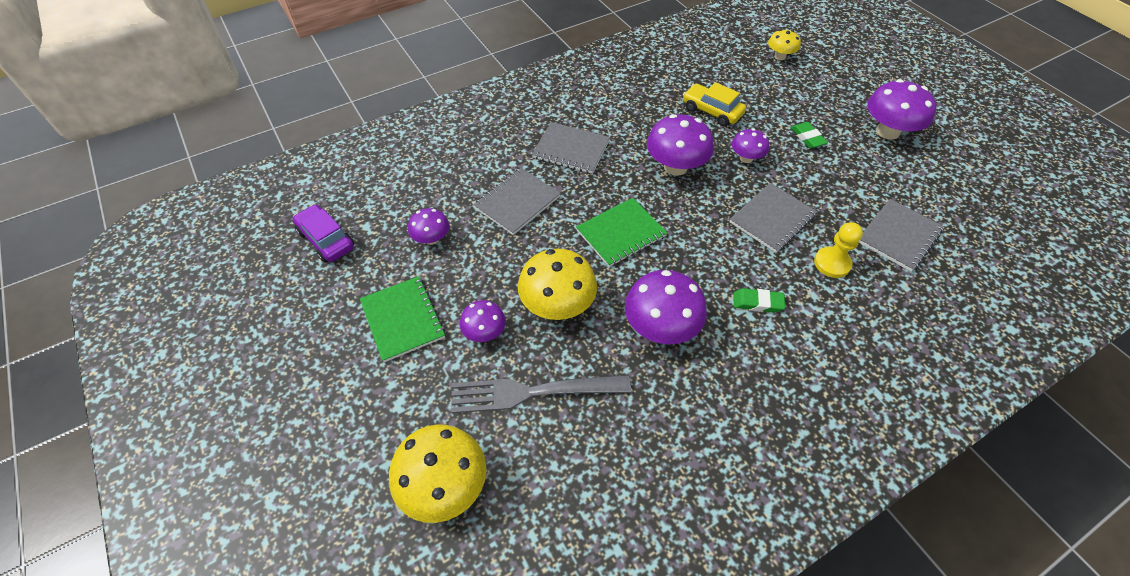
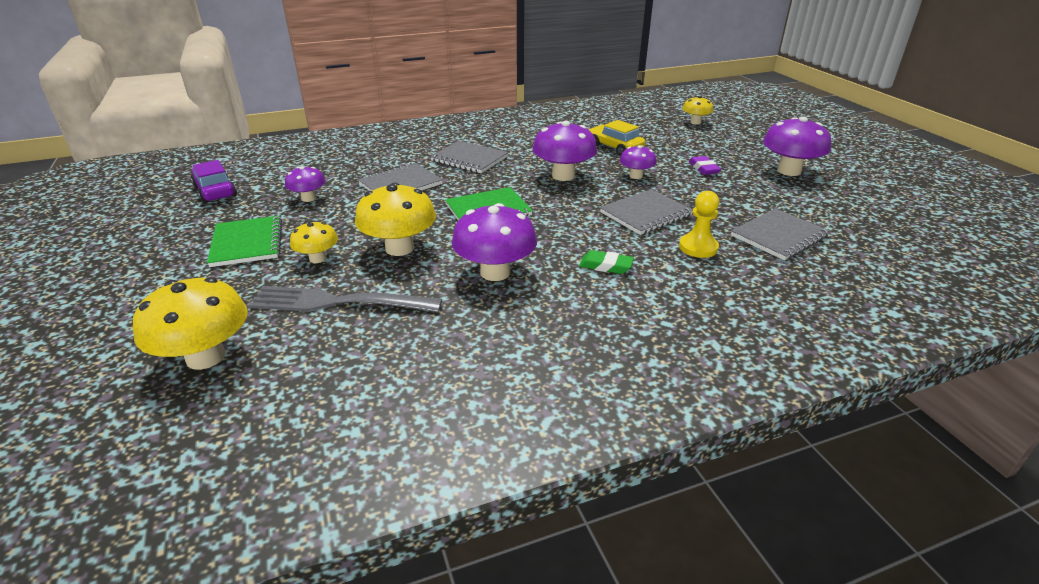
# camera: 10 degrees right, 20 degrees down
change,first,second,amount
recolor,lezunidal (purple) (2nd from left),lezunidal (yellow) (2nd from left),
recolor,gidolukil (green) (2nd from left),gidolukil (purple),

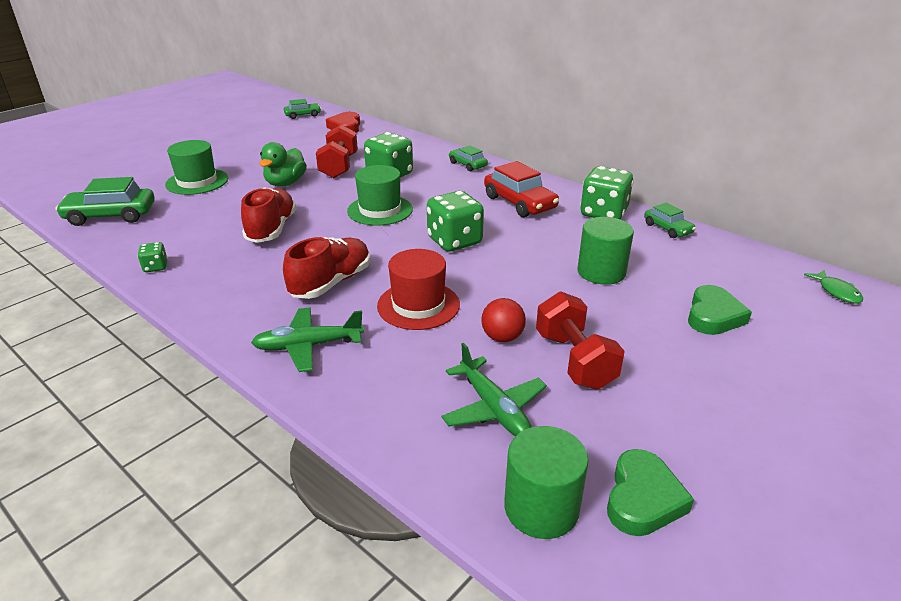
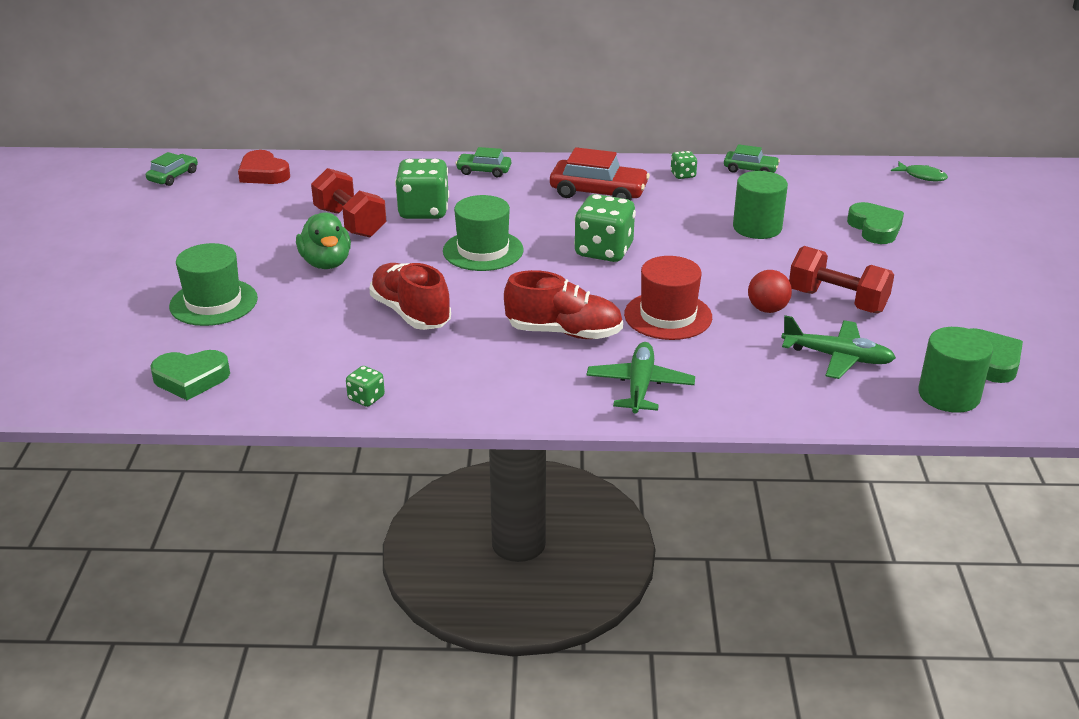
# camera: 40 degrees left, 0 degrees up
change,first,second,amount
replace,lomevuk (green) (1st from left),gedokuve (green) (1st from left),
rotate,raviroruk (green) (1st from left),,150 degrees clockwise
rotate,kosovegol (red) (2nd from left),,105 degrees clockwise
resize,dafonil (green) (4th from left),,x0.48

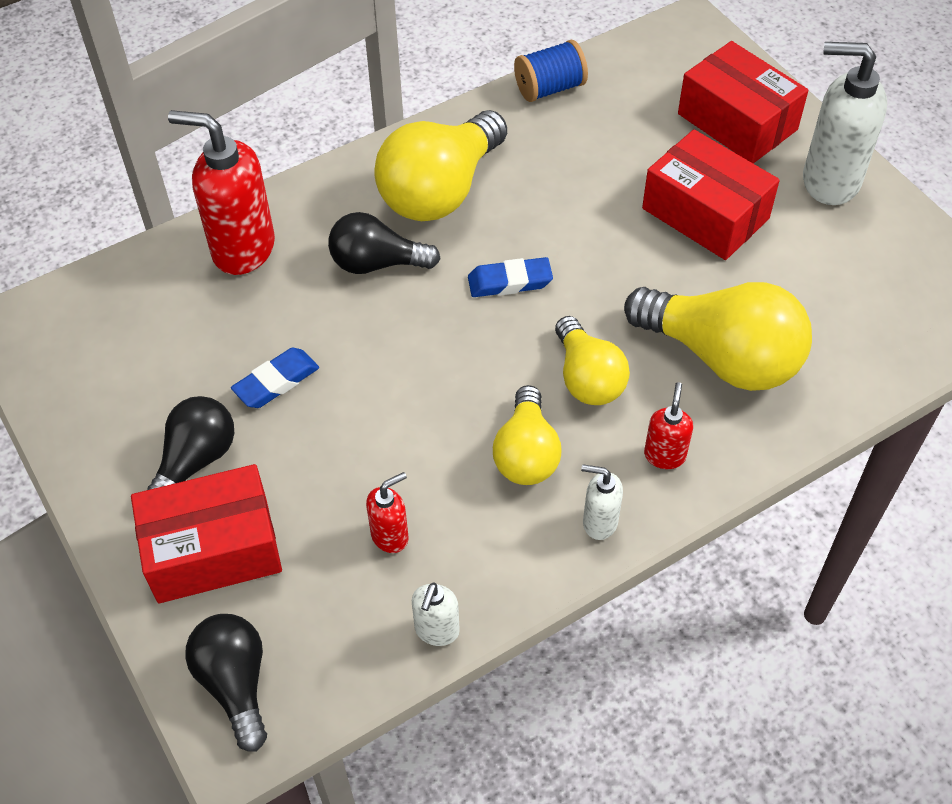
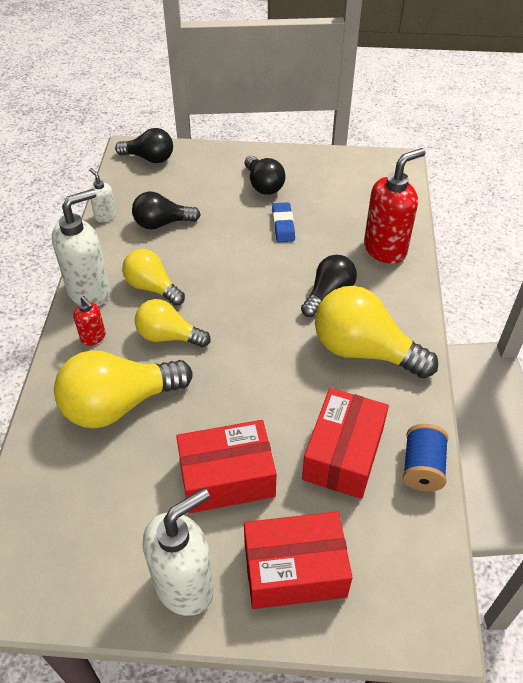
# camera: 125 degrees right, 5 degrees down
change,first,second,amount
delete,gidolukil (blue) (2nd from left),,
move,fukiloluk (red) (1st from left in the first image),fukiloluk (red) (3rd from left),
replace,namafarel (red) (2nd from left),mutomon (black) (2nd from left),
rotate,mutomon (yellow) (1st from left in the first image),mutomon (yellow) (4th from left),45 degrees counterclockwise
resize,namafarel (white) (2nd from left in the first image),namafarel (white) (1st from left),x2.03

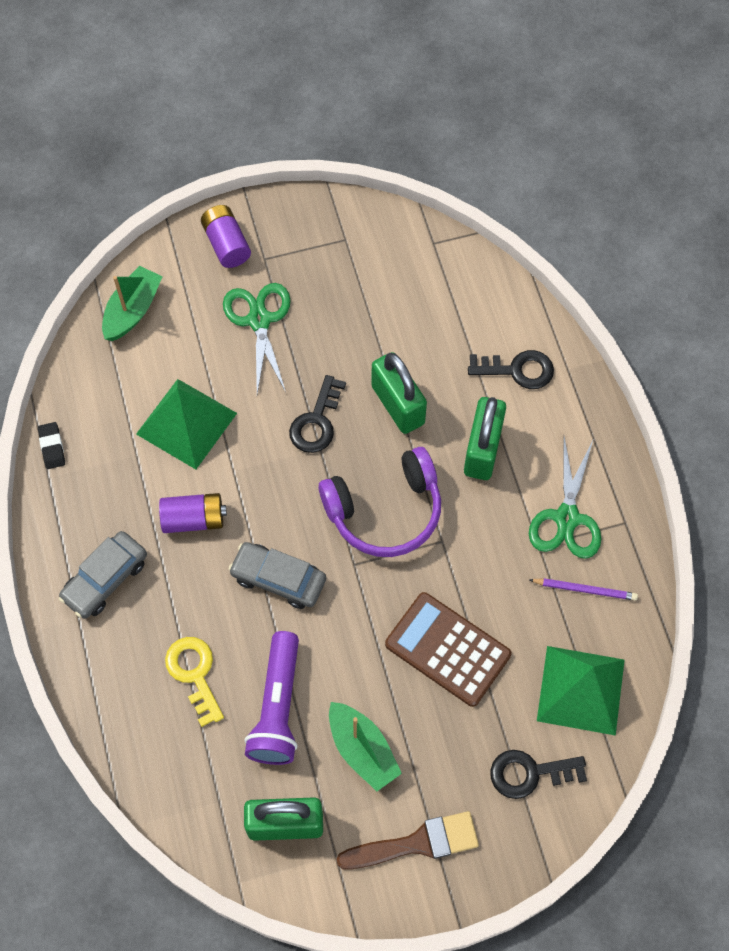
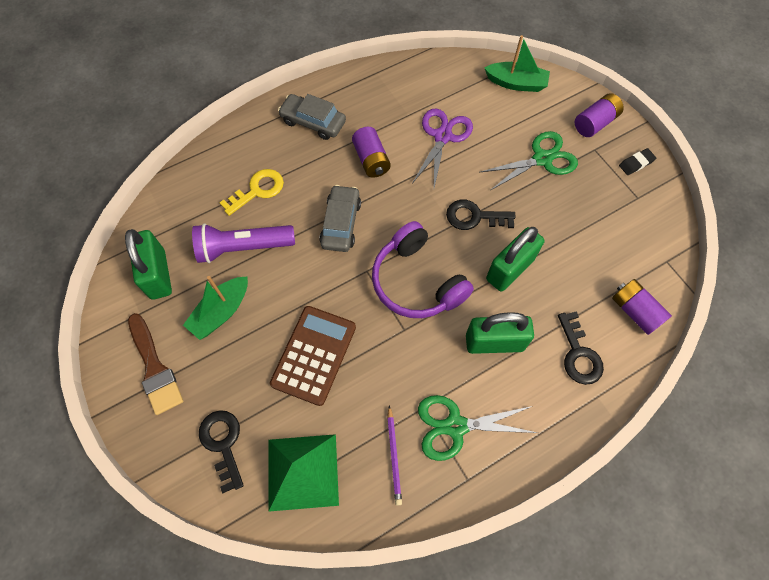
# camera: 75 degrees right, 0 degrees up
change,first,second,amount
insert,,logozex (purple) (3rd from left),
move,gidolukil (black),,
replace,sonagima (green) (1st from left),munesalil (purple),

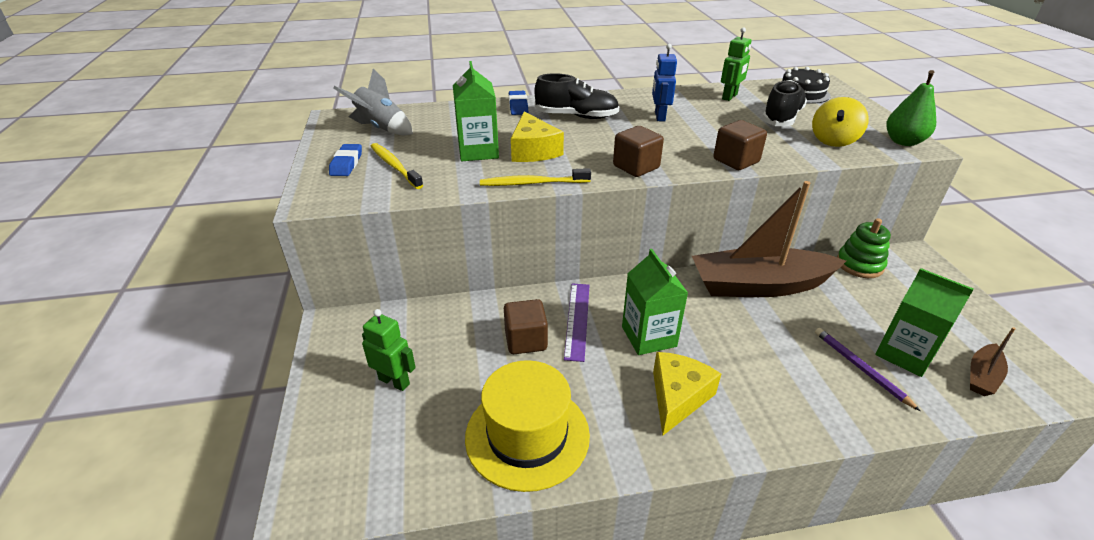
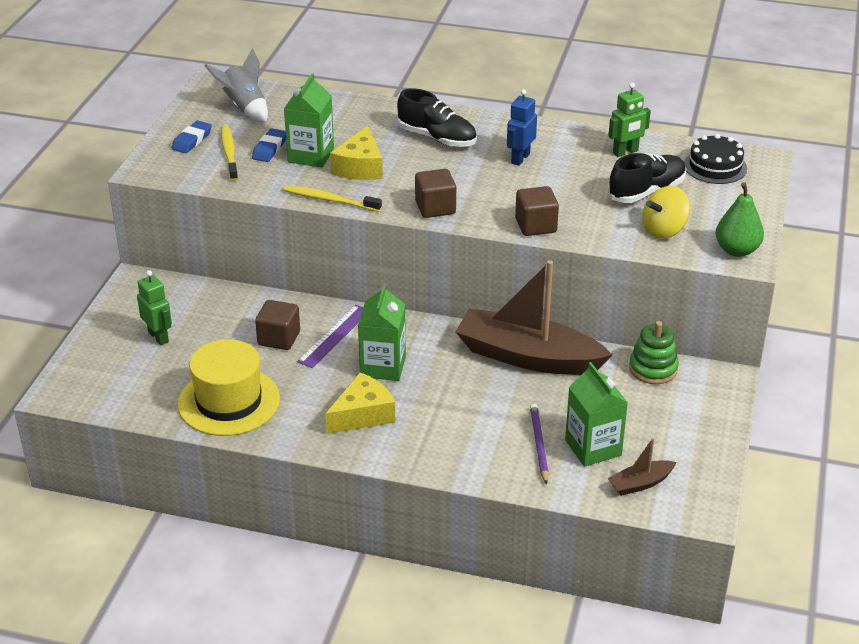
# camera: 25 degrees right, 0 degrees up
change,first,second,amount
move,gidolukil (blue) (2nd from left),,

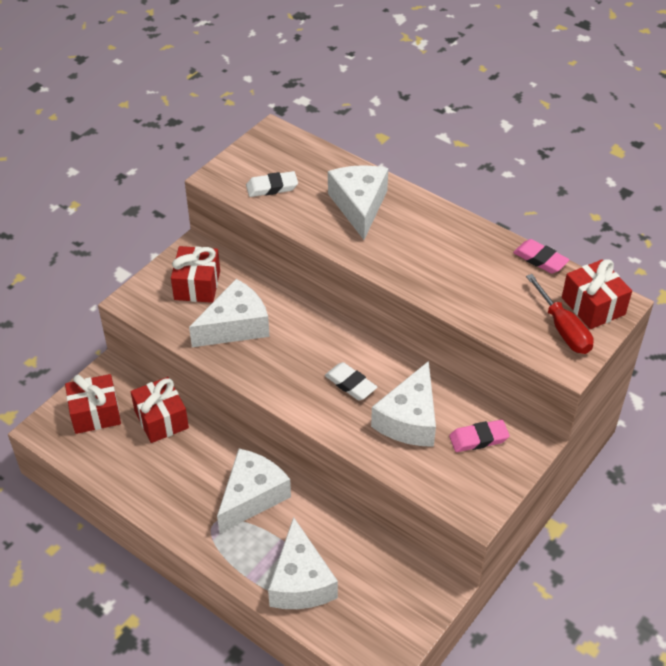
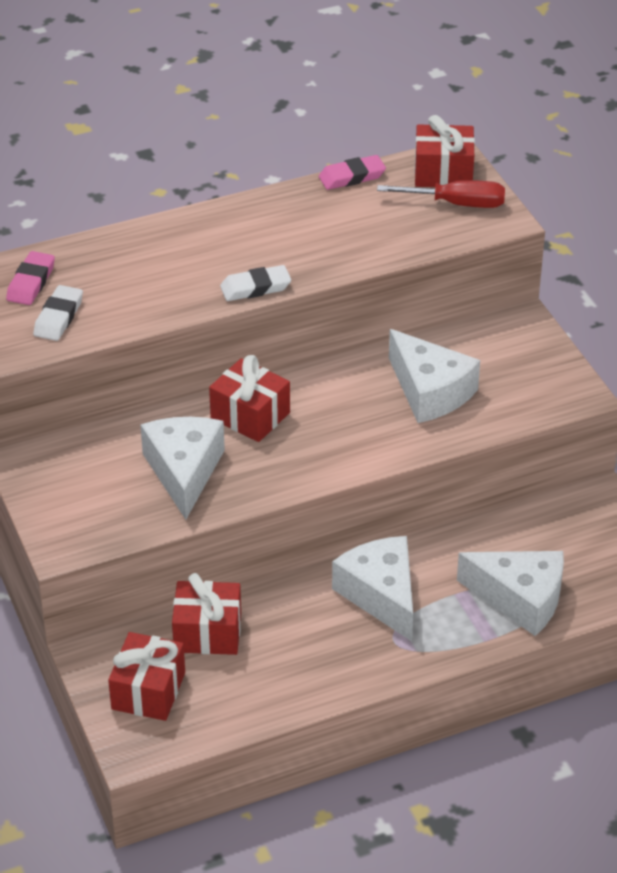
# camera: 60 degrees left, 5 degrees down
change,first,second,amount
delete,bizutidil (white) (4th from left),,
move,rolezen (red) (3rd from left),,
move,gidolukil (white) (2nd from left),,
move,gidolukil (pink) (1st from left),,

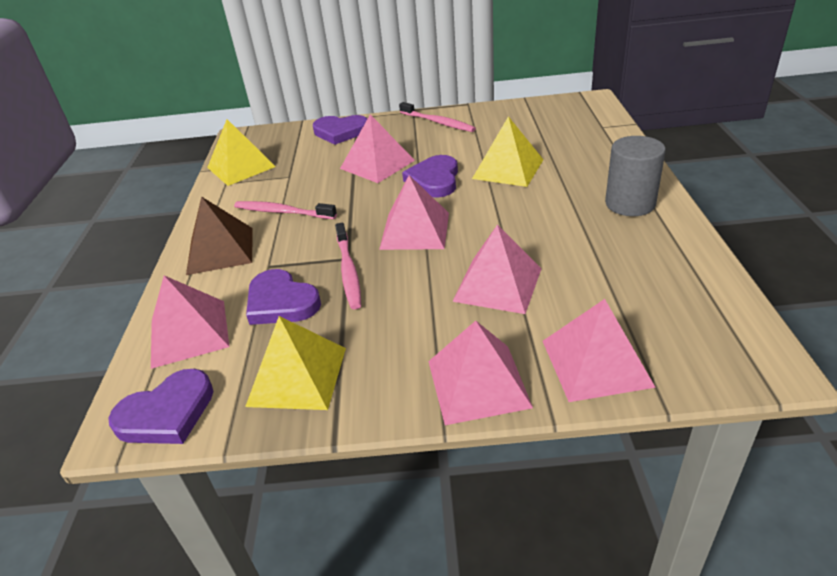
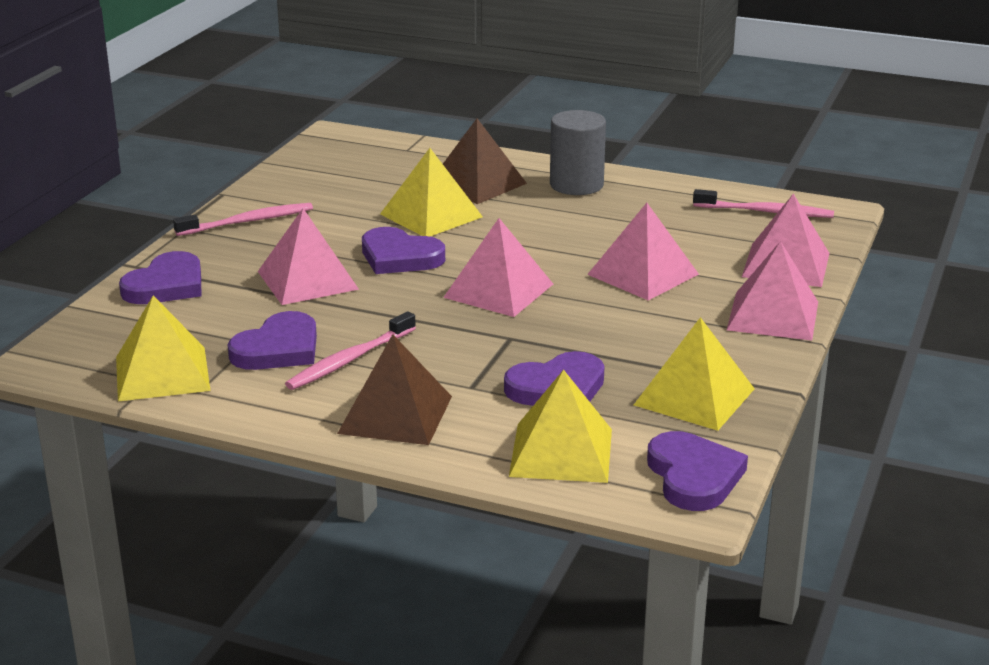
# camera: 70 degrees left, 10 degrees down
change,first,second,amount
insert,,gedokuve (purple) (2nd from left),
insert,,sonagima (brown) (2nd from left),
move,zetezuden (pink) (2nd from left in the first image),zetezuden (pink) (3rd from left),
recolor,sonagima (pink) (1st from left),sonagima (yellow) (3rd from left),

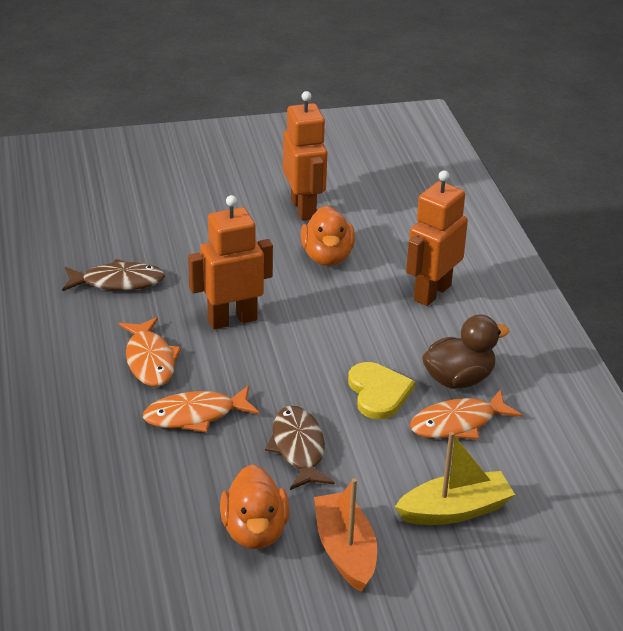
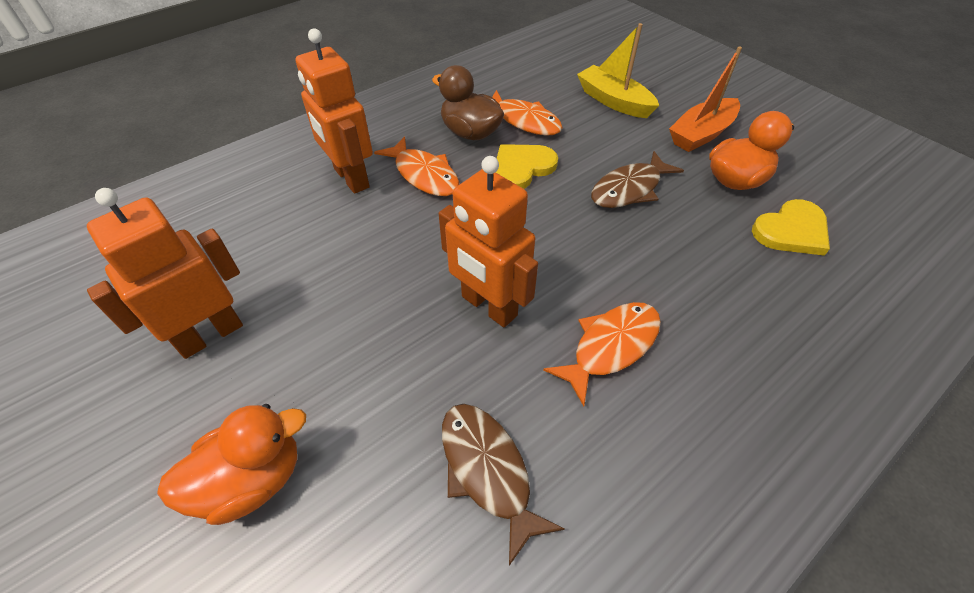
# camera: 115 degrees left, 15 degrees up
change,first,second,amount
insert,,gedokuve (yellow) (2nd from left),
move,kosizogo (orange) (2nd from left in the first image),kosizogo (orange) (1st from left),
move,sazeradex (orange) (2nd from left in the first image),sazeradex (orange) (1st from left),
rotate,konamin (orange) (3rd from left in the first image),konamin (orange) (2nd from left),45 degrees clockwise

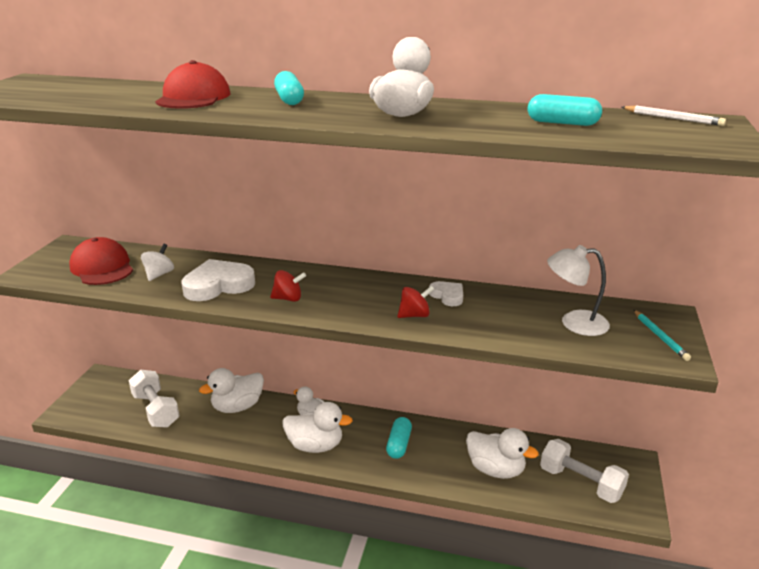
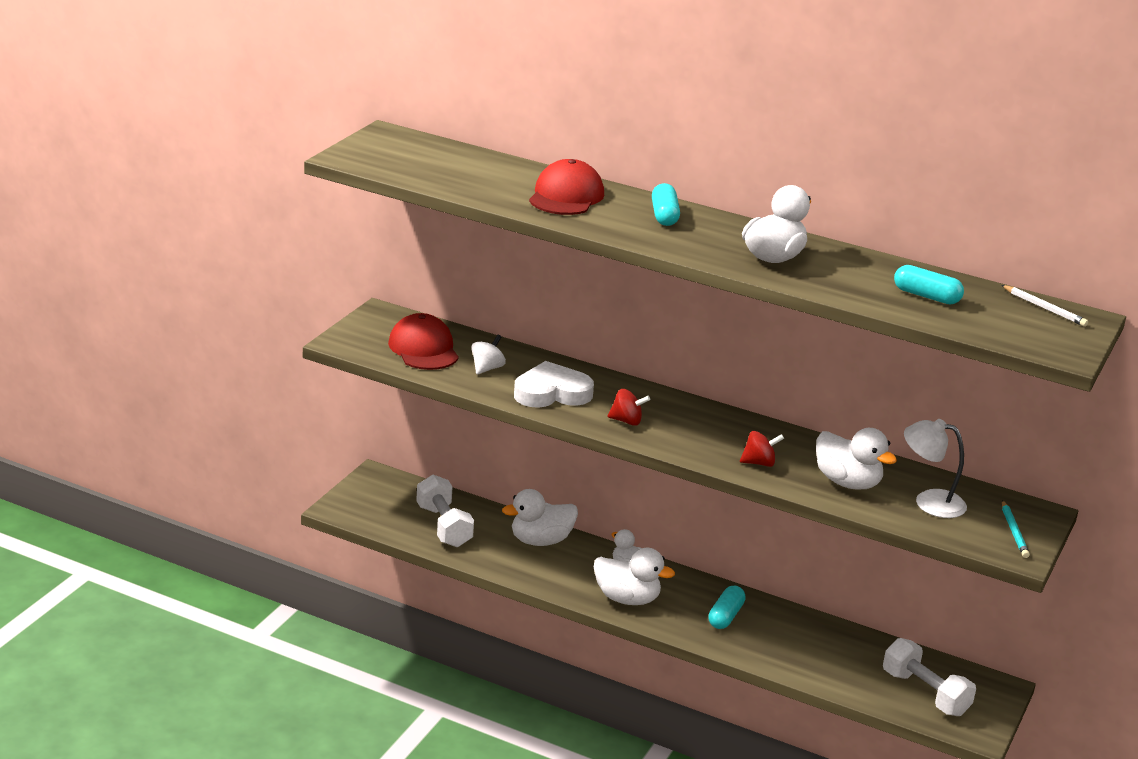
# camera: 10 degrees right, 0 degrees up
change,first,second,amount
delete,gedokuve (white) (2nd from left),,
move,sazeradex (white) (5th from left),,

